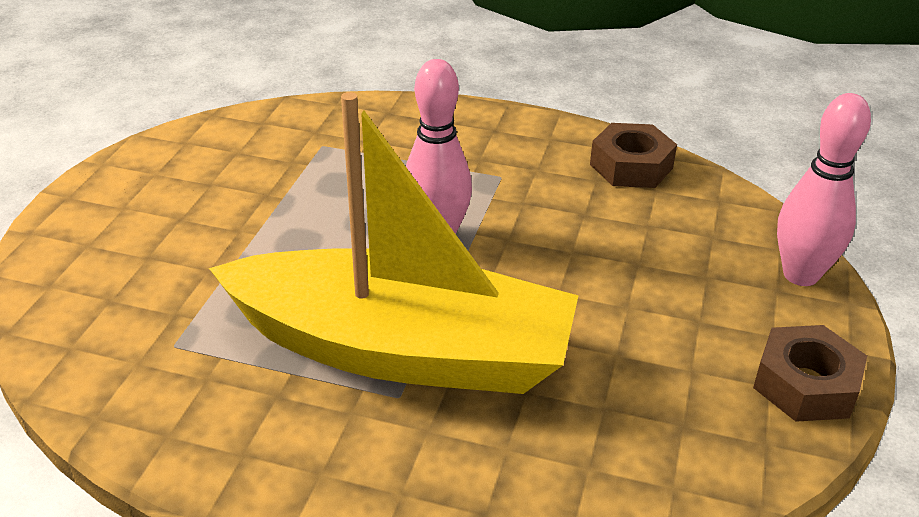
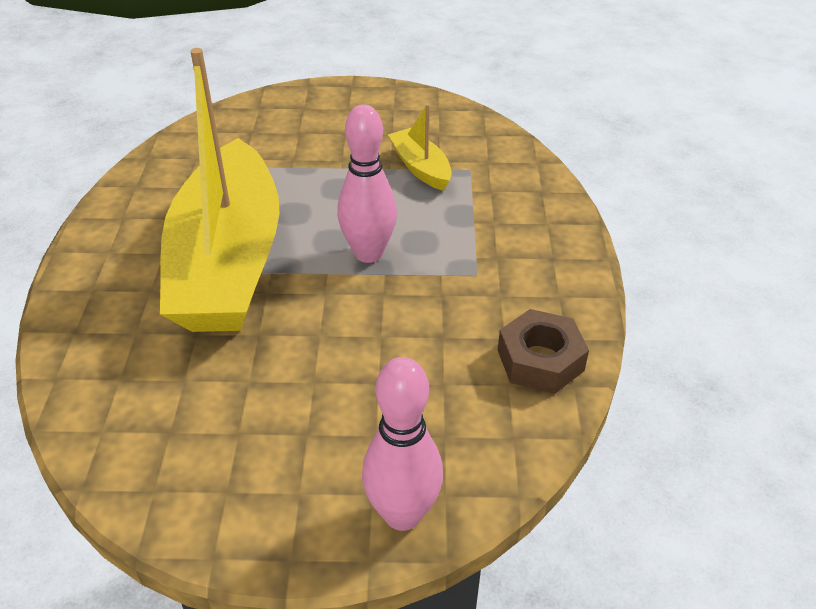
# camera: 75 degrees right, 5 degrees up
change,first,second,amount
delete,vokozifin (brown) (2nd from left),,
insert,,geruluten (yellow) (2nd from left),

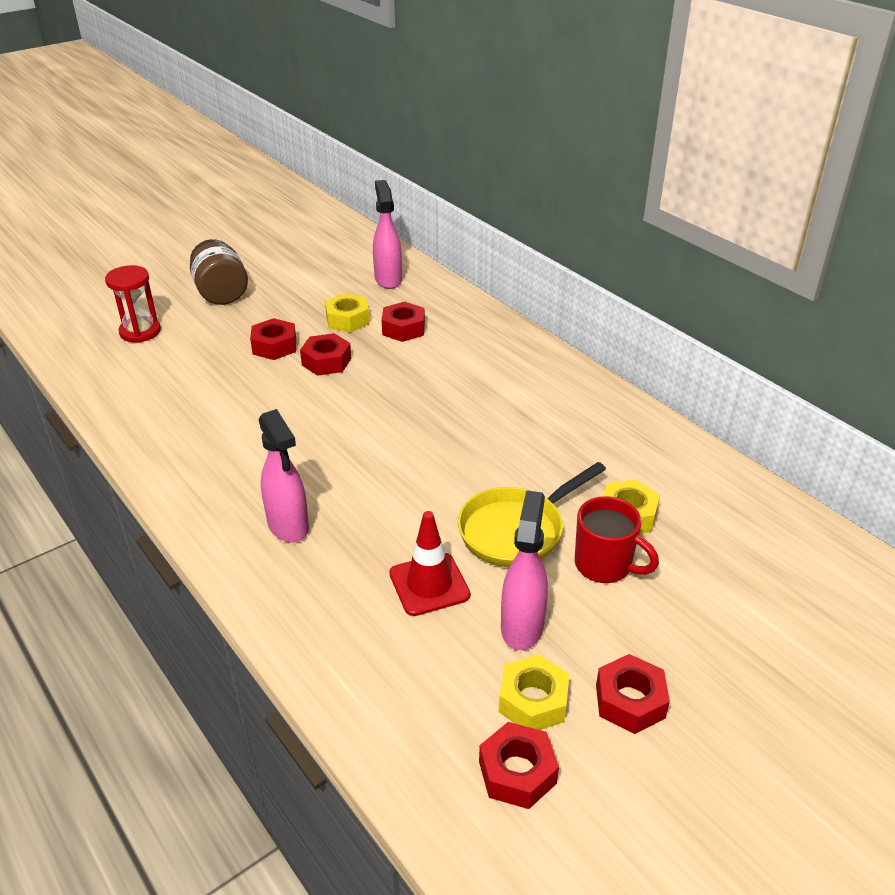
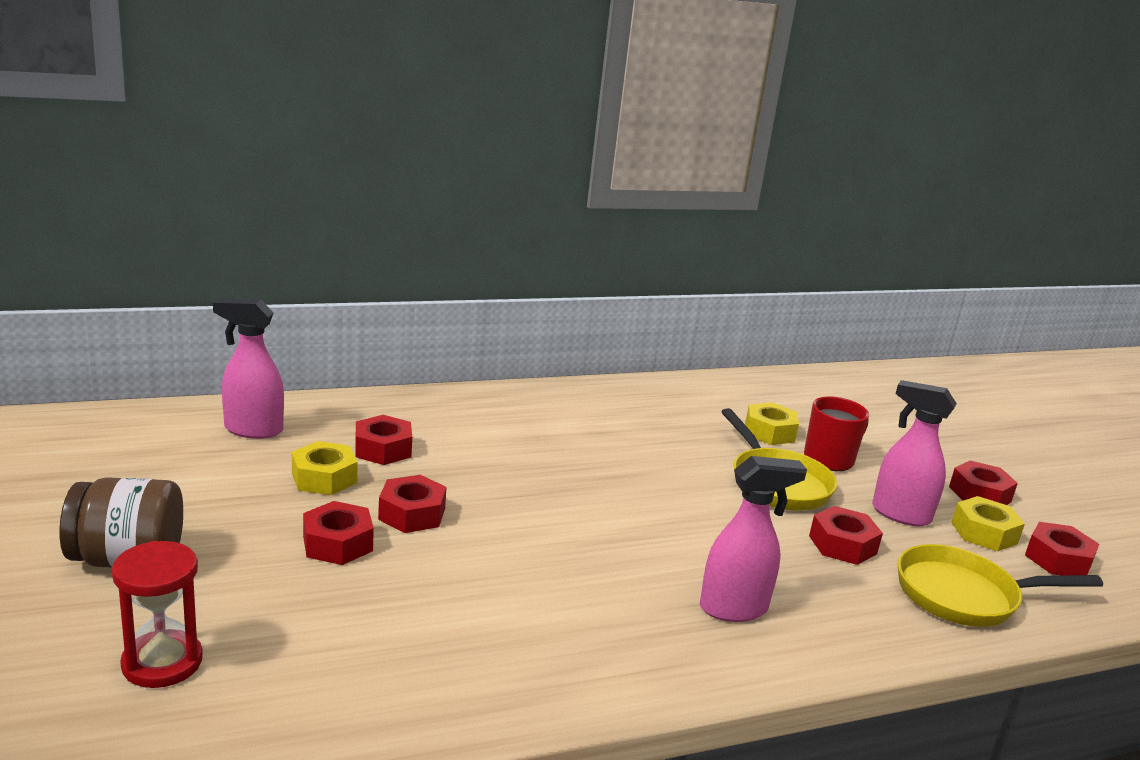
# camera: 75 degrees left, 15 degrees down
change,first,second,amount
insert,,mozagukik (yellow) (2nd from left),
replace,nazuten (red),vokozifin (red) (4th from left),

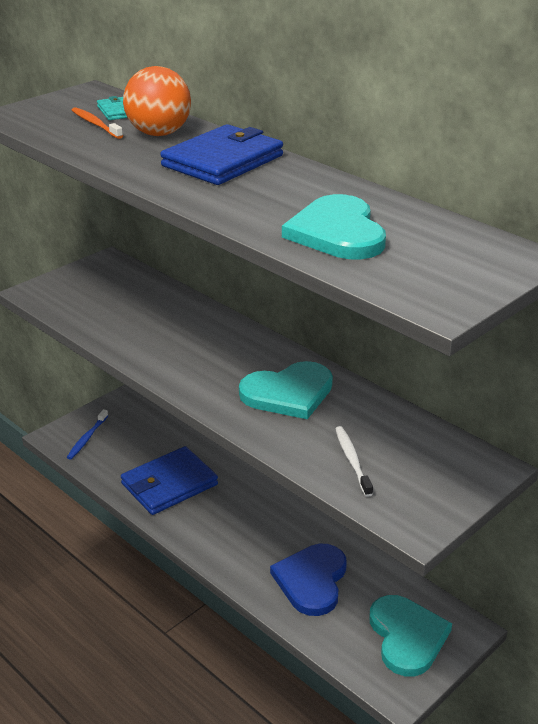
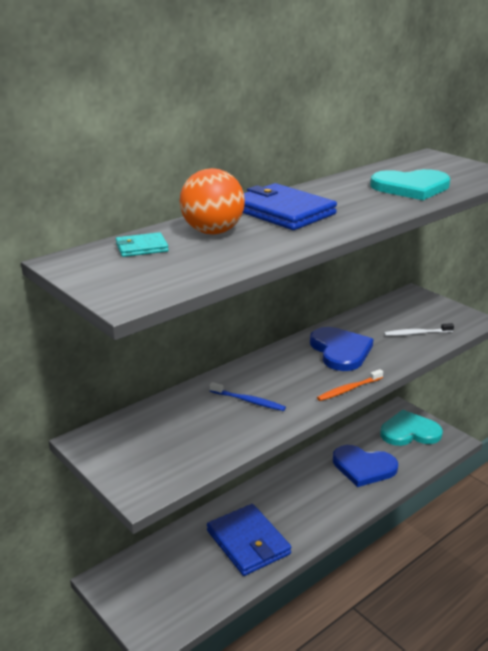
# camera: 85 degrees left, 5 degrees down
change,first,second,amount
move,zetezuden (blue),,
move,zetezuden (orange),,
recolor,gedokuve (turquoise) (1st from left),gedokuve (blue) (1st from left),

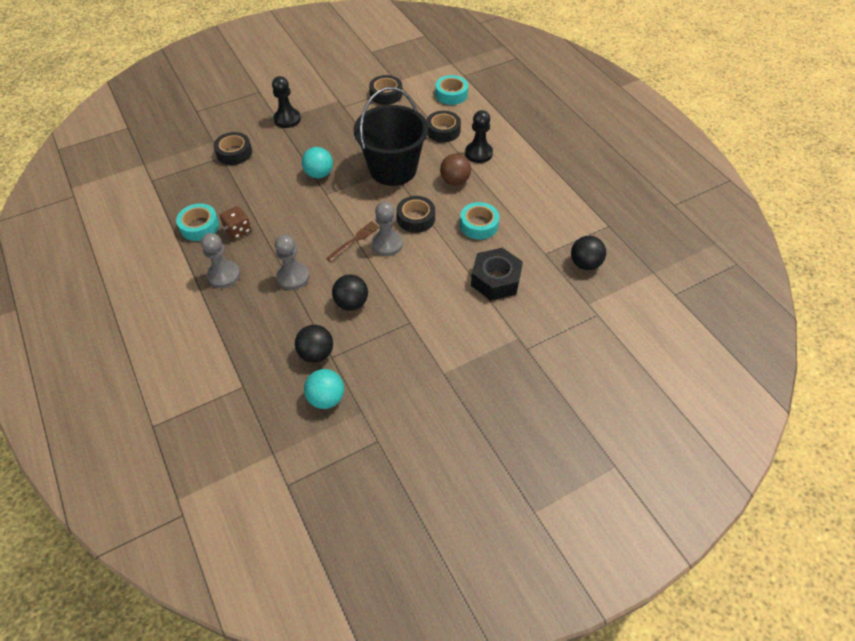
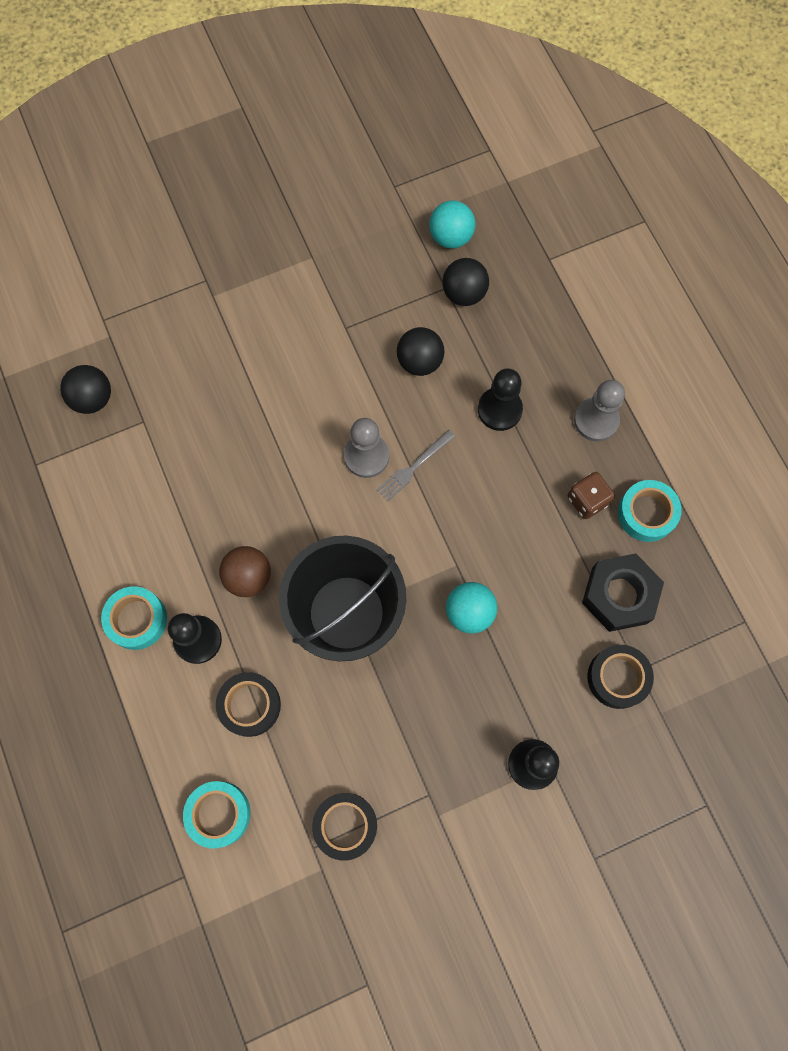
# camera: 175 degrees left, 20 degrees up
change,first,second,amount
delete,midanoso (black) (3rd from left),,
move,midanoso (turquoise) (3rd from left in the first image),midanoso (turquoise) (1st from left),
move,vokozifin (black),,
recolor,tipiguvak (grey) (2nd from left),tipiguvak (black) (2nd from left),
recolor,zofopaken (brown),zofopaken (grey),

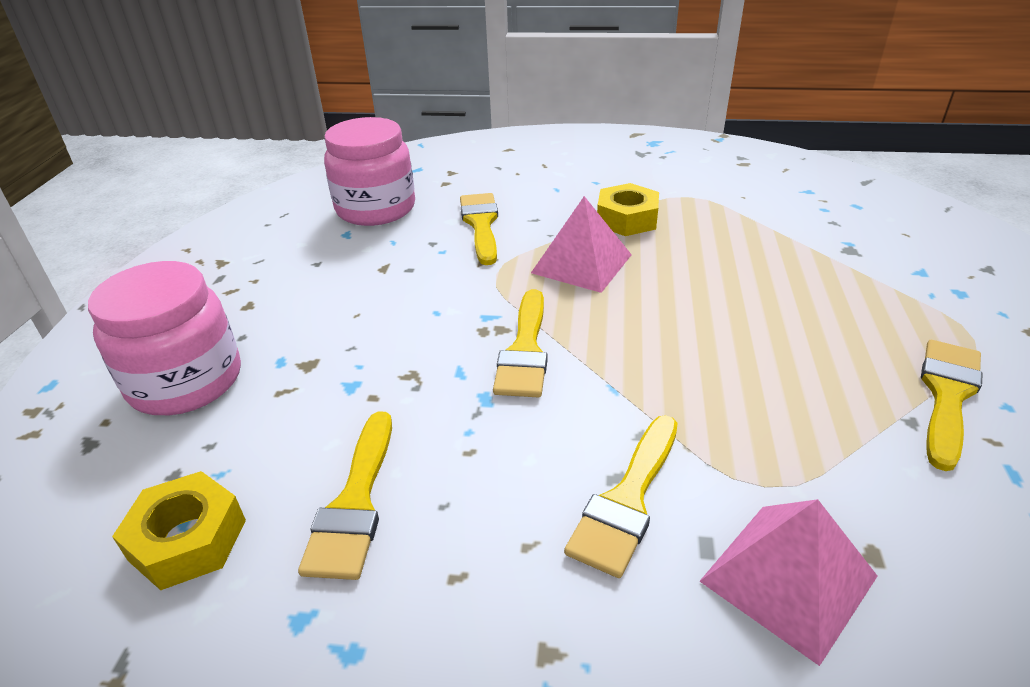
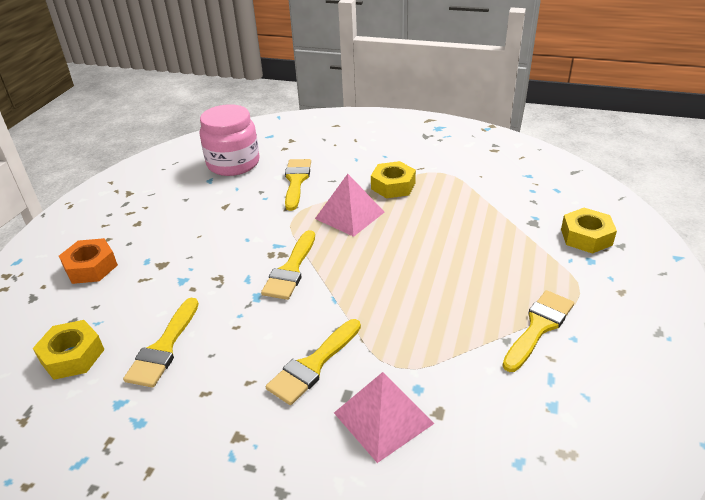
# camera: 10 degrees right, 0 degrees up
change,first,second,amount
insert,,vokozifin (yellow) (3rd from left),
replace,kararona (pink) (1st from left),vokozifin (orange),

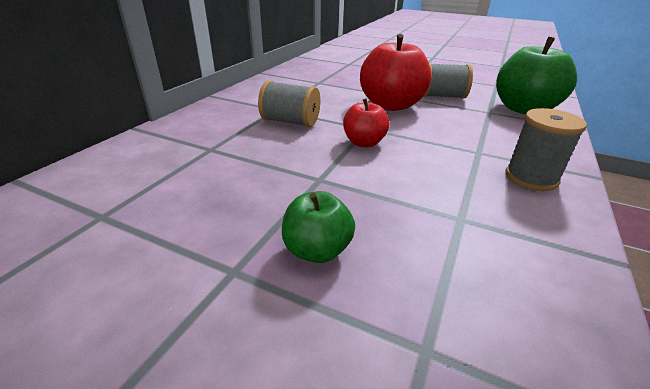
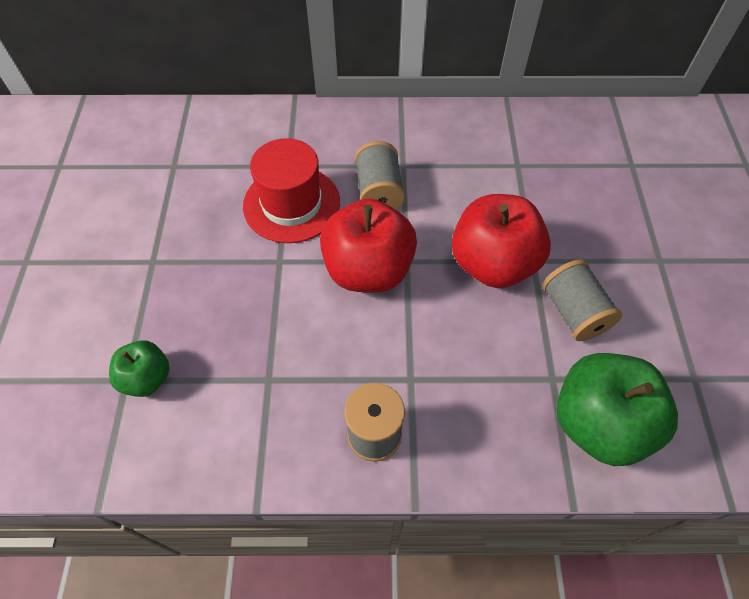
# camera: 65 degrees right, 25 degrees up
change,first,second,amount
insert,,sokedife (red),
move,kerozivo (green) (1st from left),,
resize,kerozivo (red) (1st from left),,x1.84

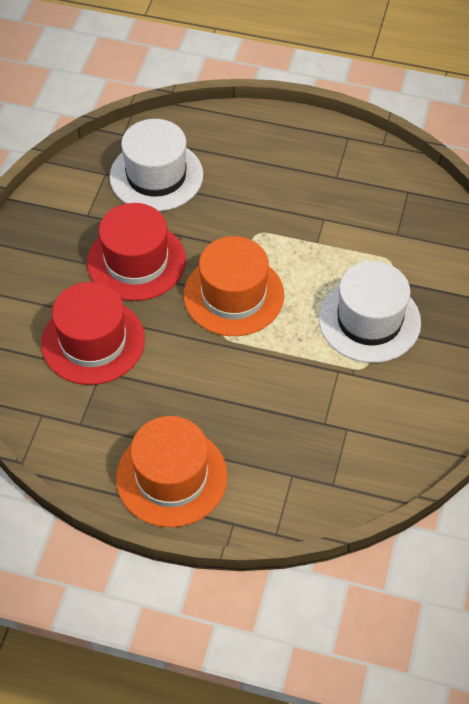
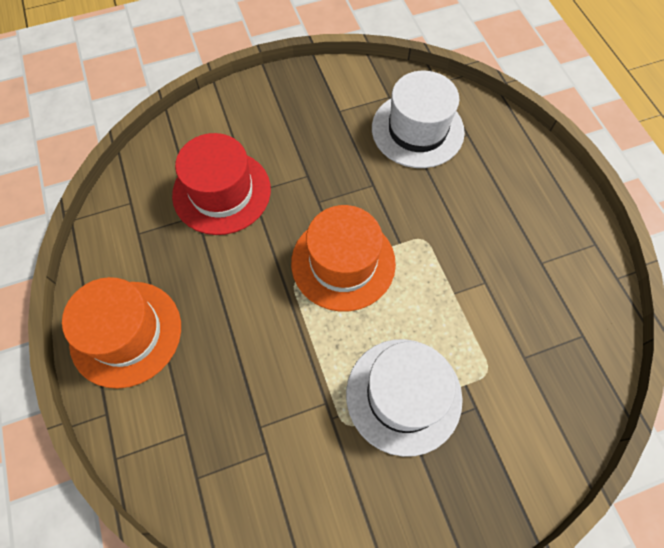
# camera: 55 degrees right, 10 degrees up
change,first,second,amount
delete,sokedife (red) (2nd from left),,

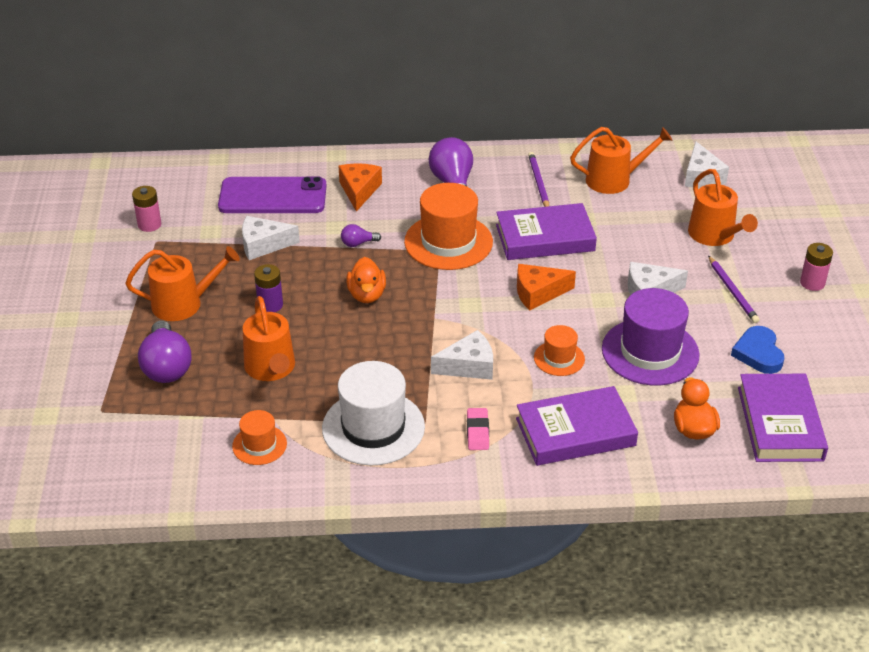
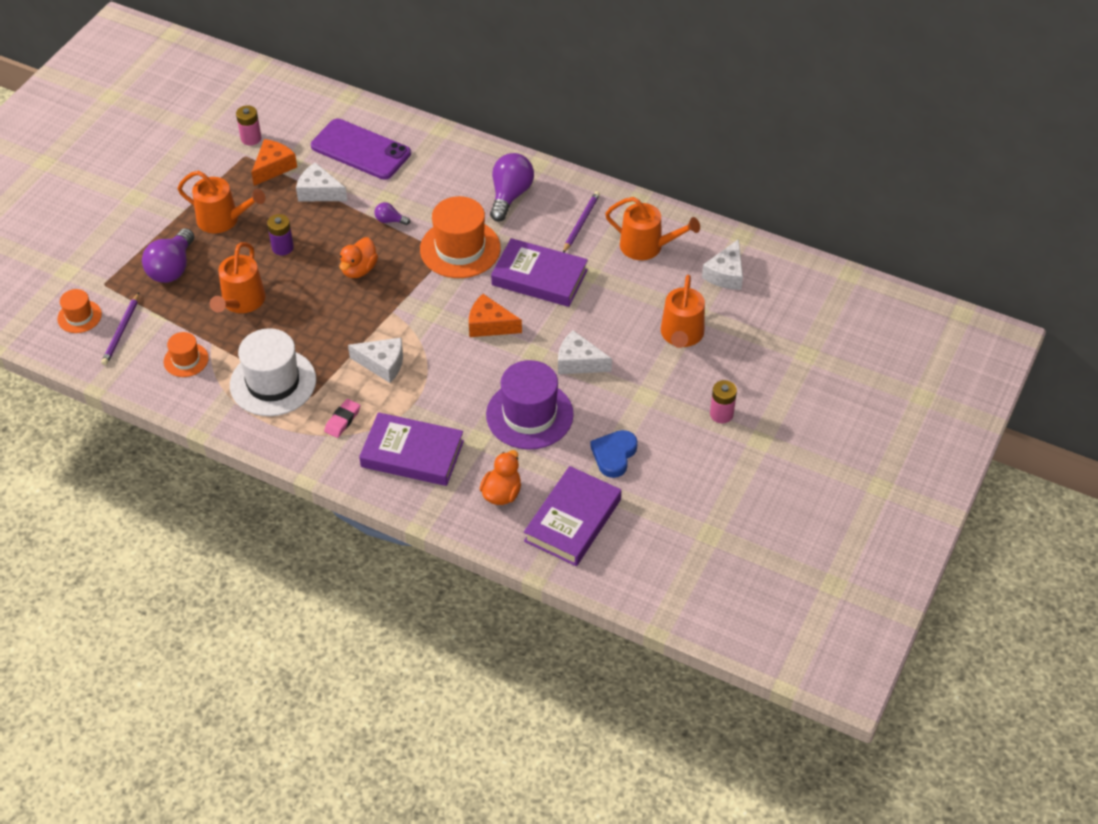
# camera: 30 degrees right, 10 degrees up
change,first,second,amount
move,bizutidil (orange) (1st from left),,
move,sokedife (orange) (3rd from left in the first image),sokedife (orange) (1st from left),
move,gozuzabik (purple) (2nd from left in the first image),gozuzabik (purple) (1st from left),

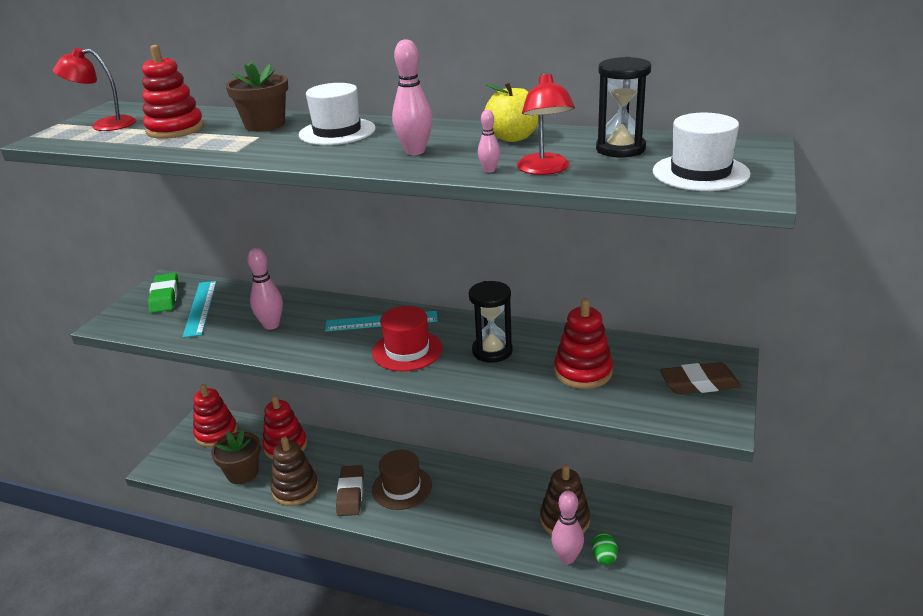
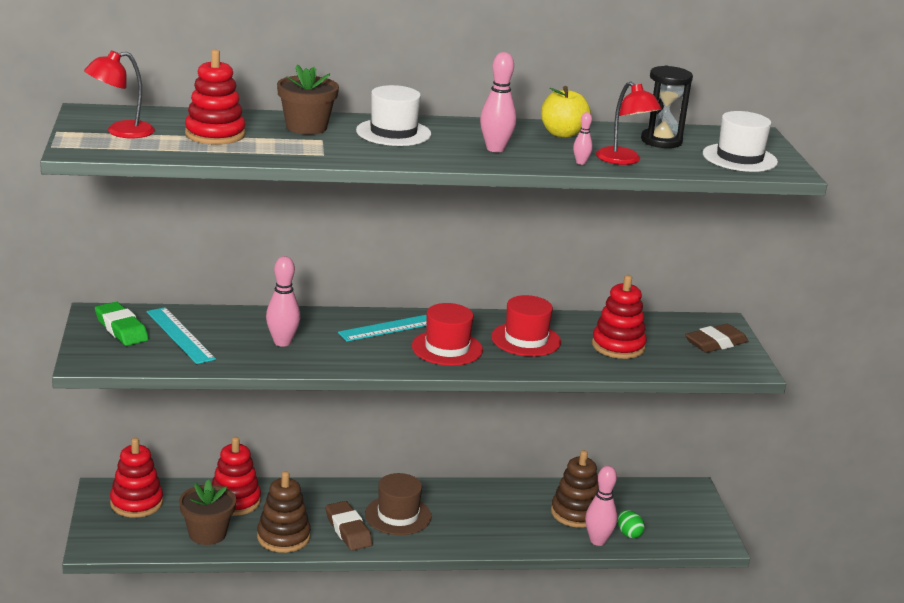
# camera: 30 degrees left, 5 degrees down
change,first,second,amount
replace,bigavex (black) (1st from left),sokedife (red) (2nd from left),

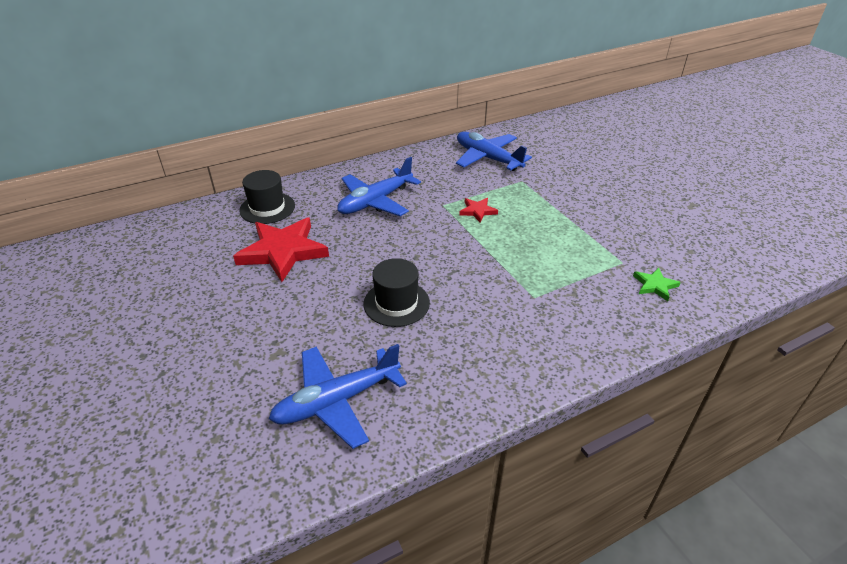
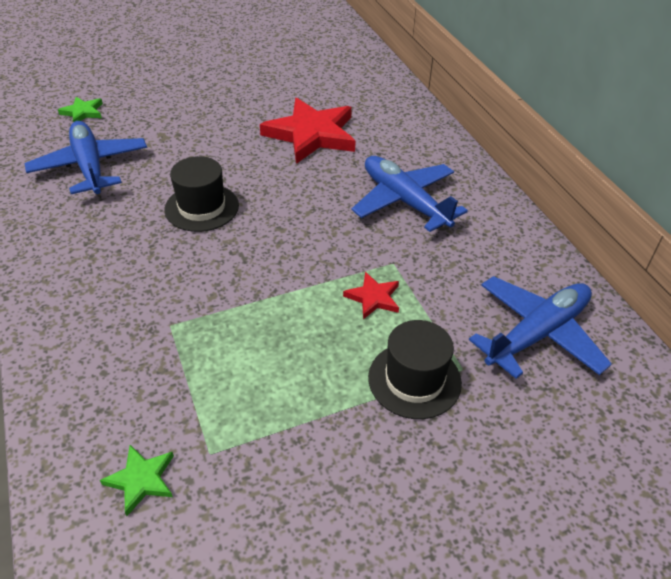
# camera: 95 degrees right, 5 degrees up
change,first,second,amount
insert,,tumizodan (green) (1st from left),
move,sokedife (black) (1st from left in the first image),sokedife (black) (2nd from left),

